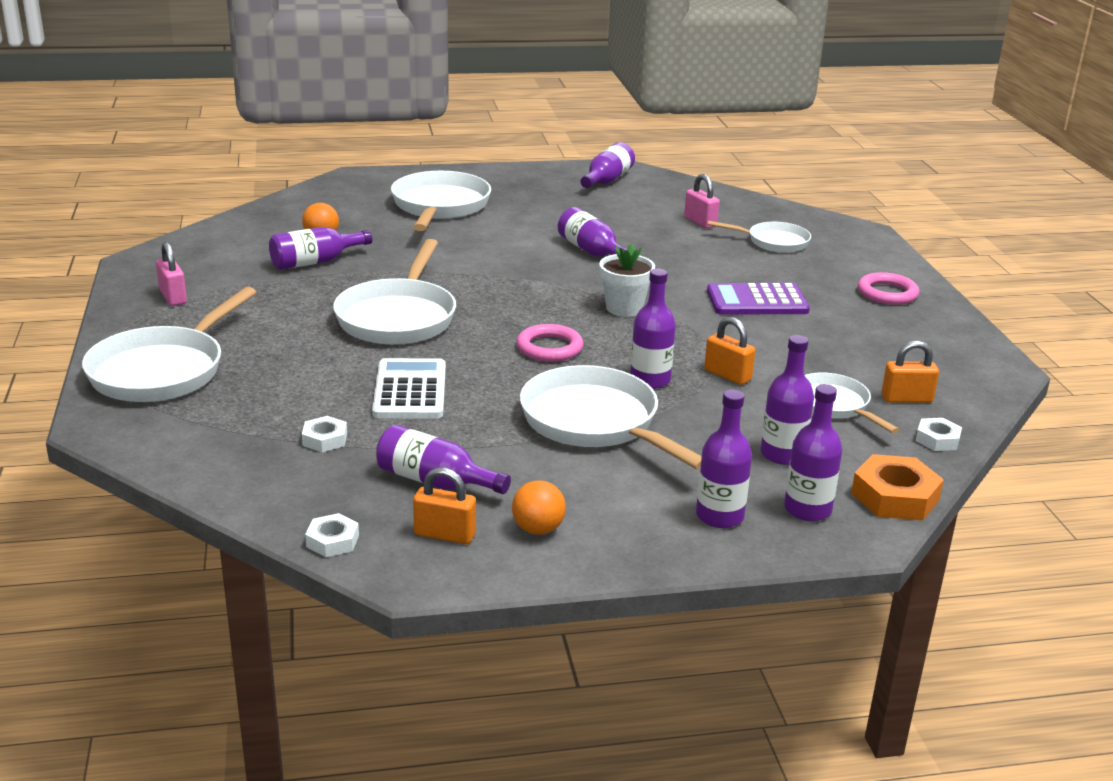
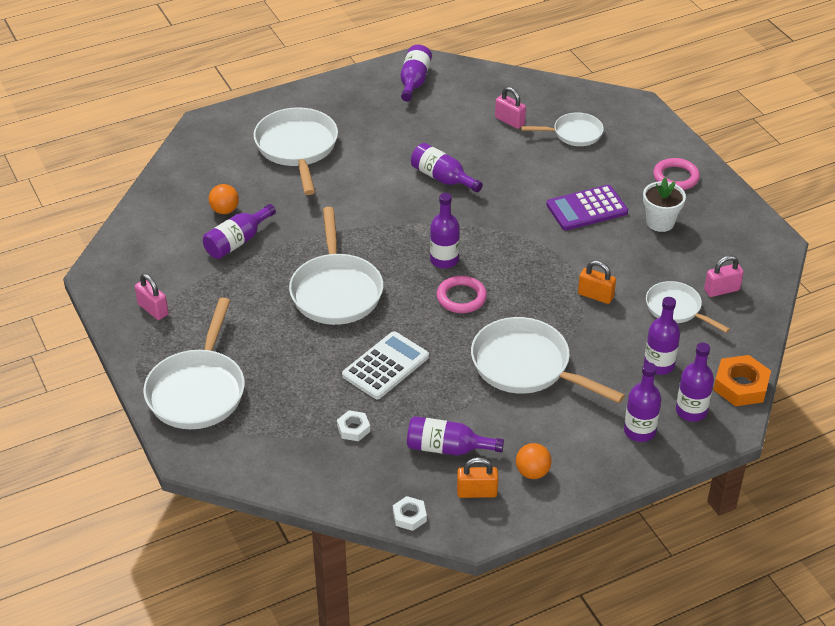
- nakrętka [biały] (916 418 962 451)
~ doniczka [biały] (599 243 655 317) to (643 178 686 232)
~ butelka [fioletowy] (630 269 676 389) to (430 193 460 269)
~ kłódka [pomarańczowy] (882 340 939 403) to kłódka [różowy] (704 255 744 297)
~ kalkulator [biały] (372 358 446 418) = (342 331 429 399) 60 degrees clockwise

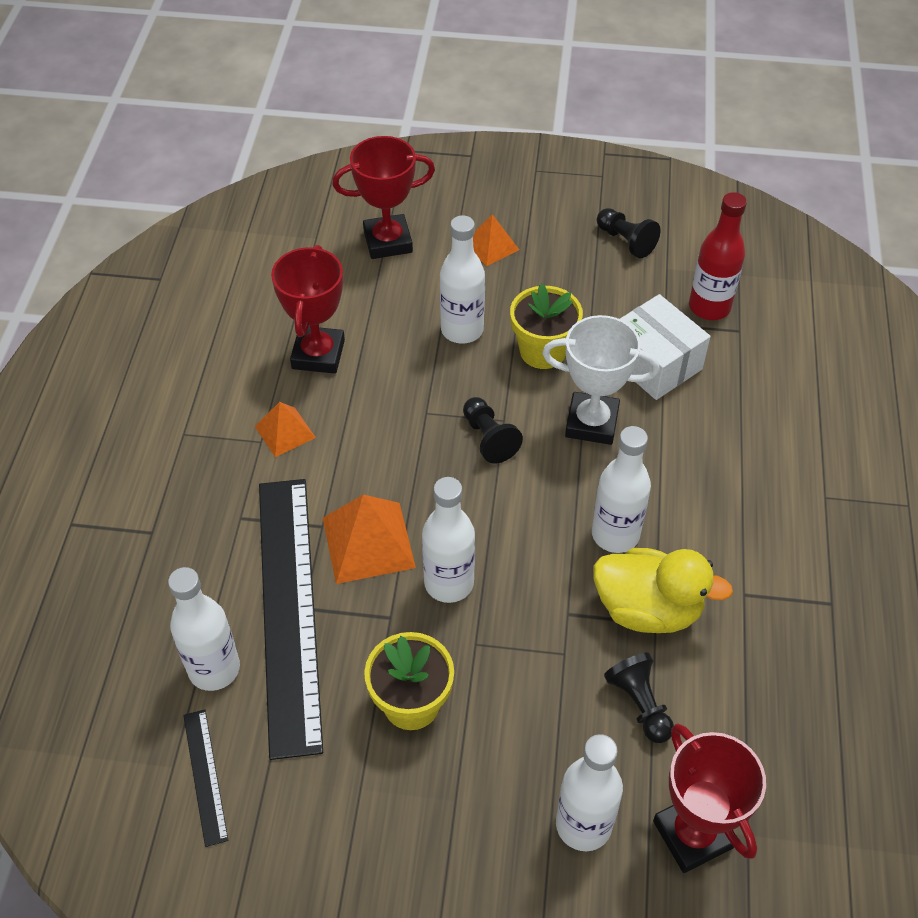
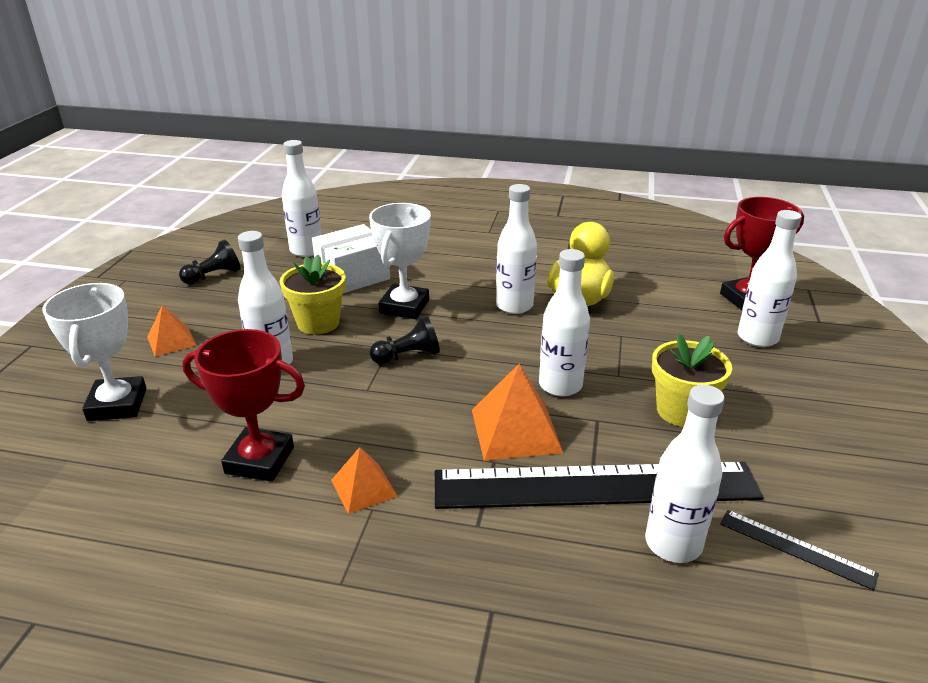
- pionek [czarny] (604 652 674 743)
~ puchar [czerwony] (332 136 435 259) to puchar [biały] (42 283 147 421)
~ butelka [czerwony] (689 192 747 320) to butelka [biały] (282 140 322 257)
~ linijka [czarny] (183 710 228 847) = (721 510 879 591) 45 degrees clockwise

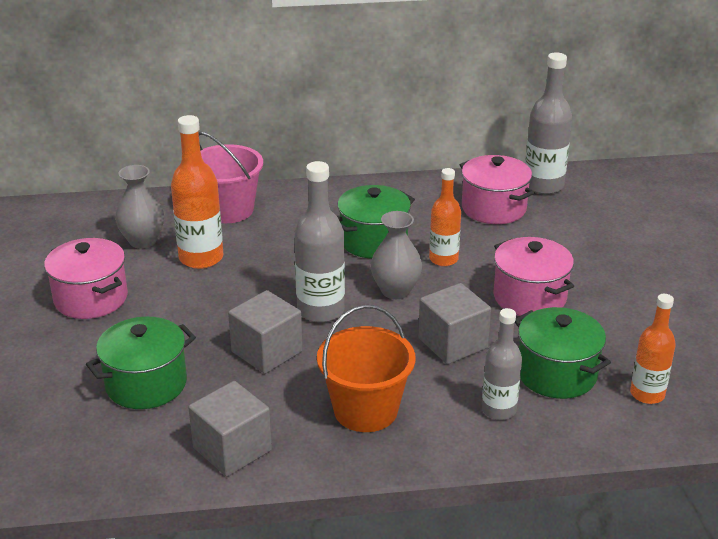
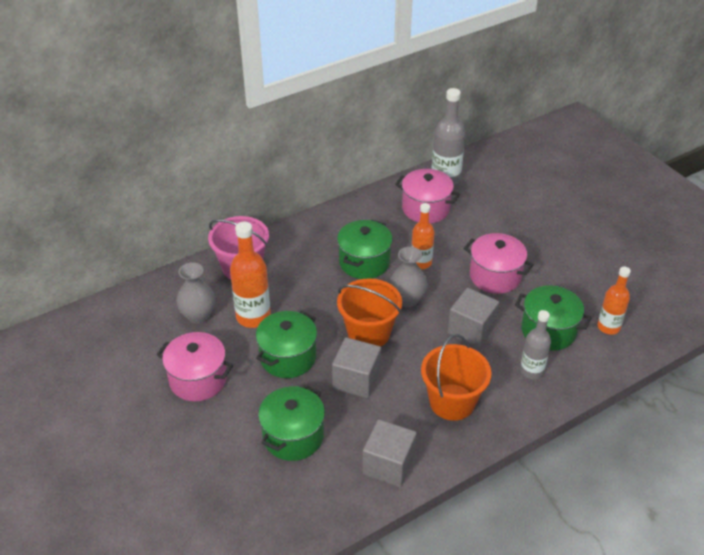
+ garnek [zielony] (256 311 317 378)
~ butelka [szary] (294 161 345 323) to wiadro [pomarańczowy] (337 278 402 347)

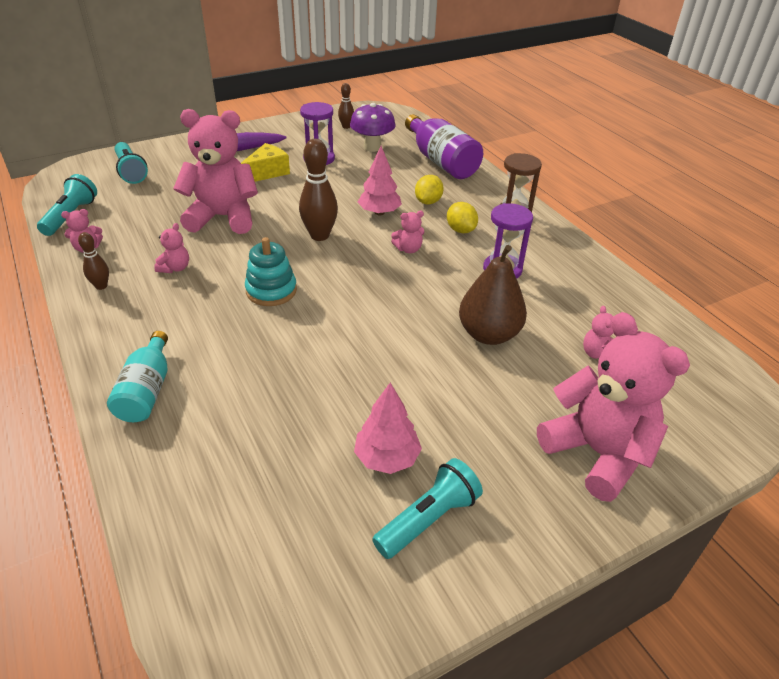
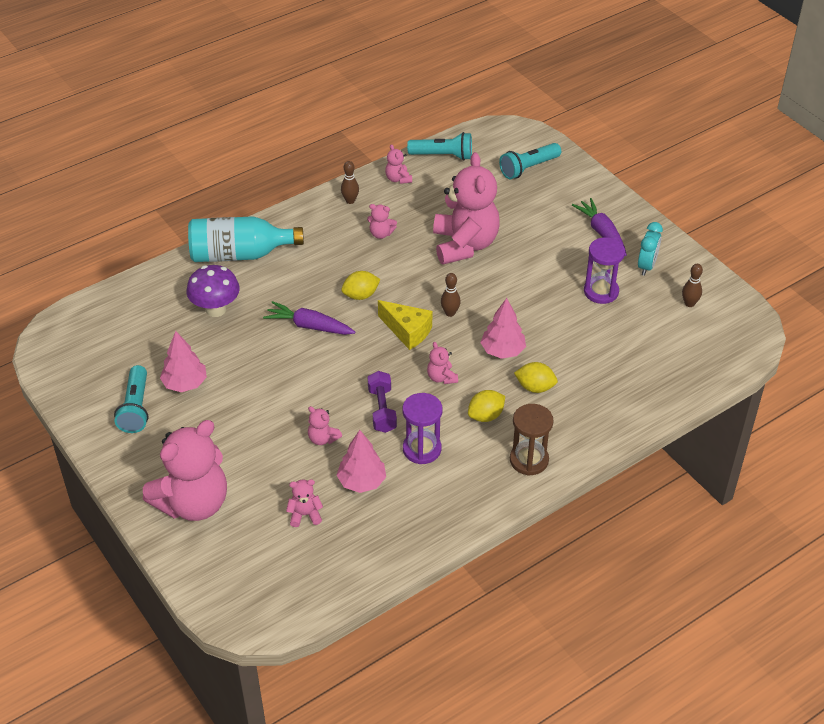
- butelka [fioletowy] (405 114 483 179)
+ marchewka [fioletowy] (263 301 355 335)
+ drzewko [różowy] (337 430 386 493)
+ hantel [fioletowy] (368 371 397 433)
+ budzik [turkusowy] (638 222 663 276)
~ ser [żółty] (241 143 290 182) to (378 300 432 350)
~ grzyb [fioletowy] (350 103 395 152) to (187 265 240 317)
~ zabawka nakładanka [turkusowy] (245 237 297 306) to cytryna [żółty] (341 271 380 300)
~ gruszka [brązowy] (459 245 527 345) to miś [różowy] (308 406 342 445)
~ latarka [turkusowy] (372 458 483 559) = (114 365 148 433) 45 degrees clockwise
~ butelka [turkusowy] (107 331 168 422) = (188 216 304 262) x1.52
~ kręgiel [brązowy] (299 139 338 241) = (441 273 461 317) x0.55

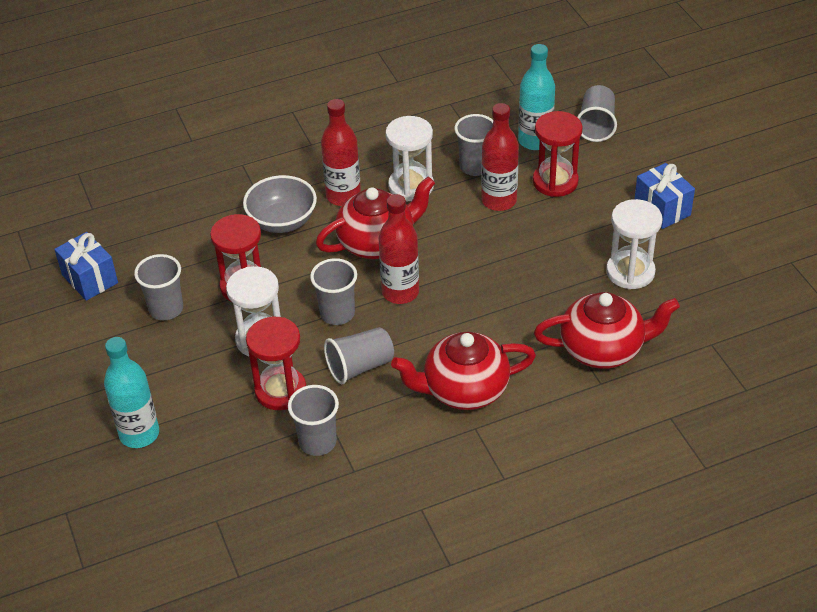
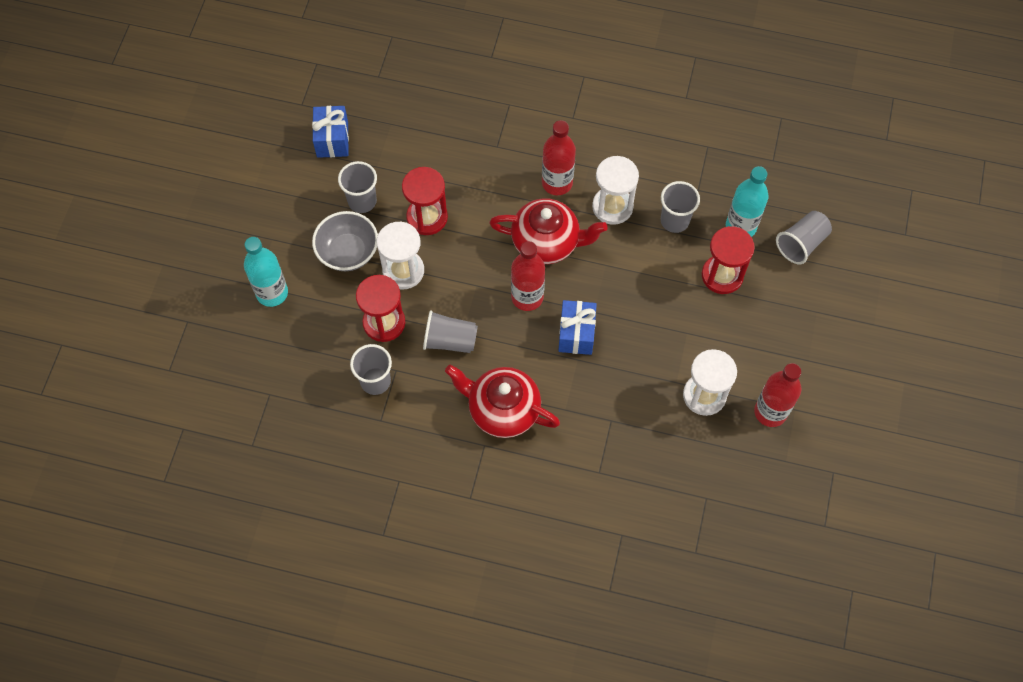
- szklanka [szary] (310 258 357 325)
- imbryk [czerwony] (534 292 680 369)
~ miska [szary] (243 175 317 233) to (312 211 378 271)
~ butelka [czerwony] (481 103 519 211) to (754 363 801 427)
~ prezent [niebieski] (635 163 695 229) to (558 300 597 355)

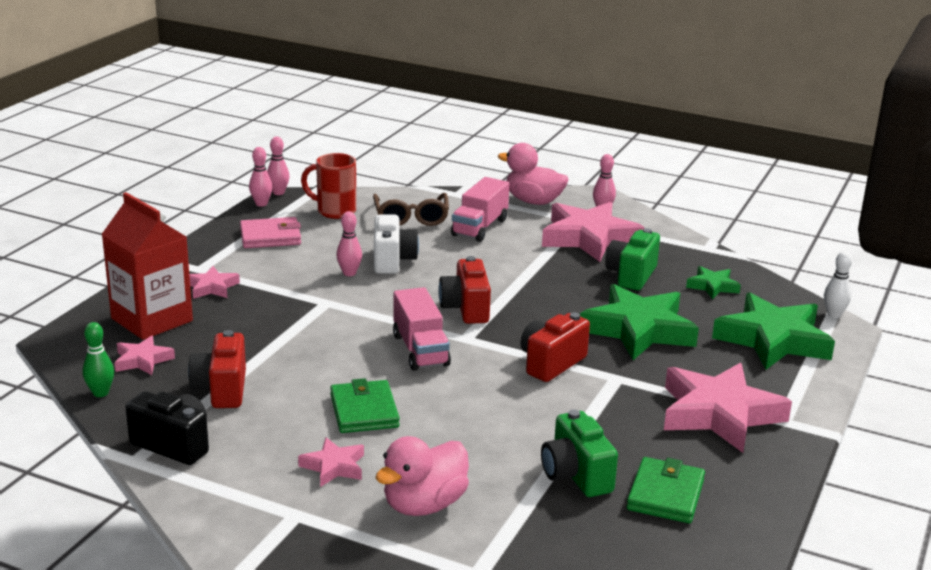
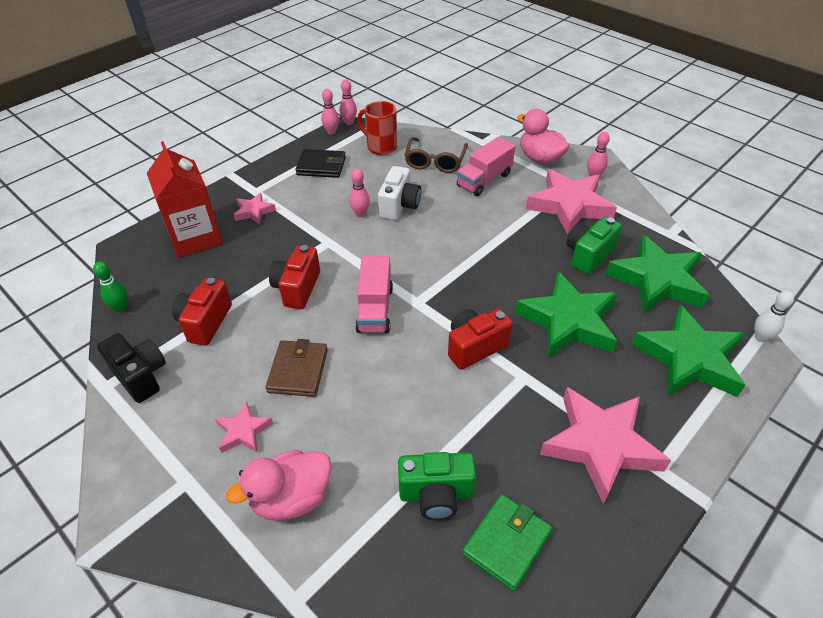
- gwiazda [różowy] (115 336 175 375)
~ aparat fotograficzny [czerwony] (438 256 491 324) to (269 245 320 309)
~ portfel [różowy] (240 217 301 248) to portfel [czarny] (295 149 346 178)
~ portfel [zielony] (330 378 400 433) to portfel [brązowy] (266 339 328 397)
~ aparat fotograficzny [zielony] (541 409 618 497) = (398 452 476 520) 90 degrees counterclockwise
~ gwiazda [zielony] (686 266 741 299) = (605 235 709 314) x2.07

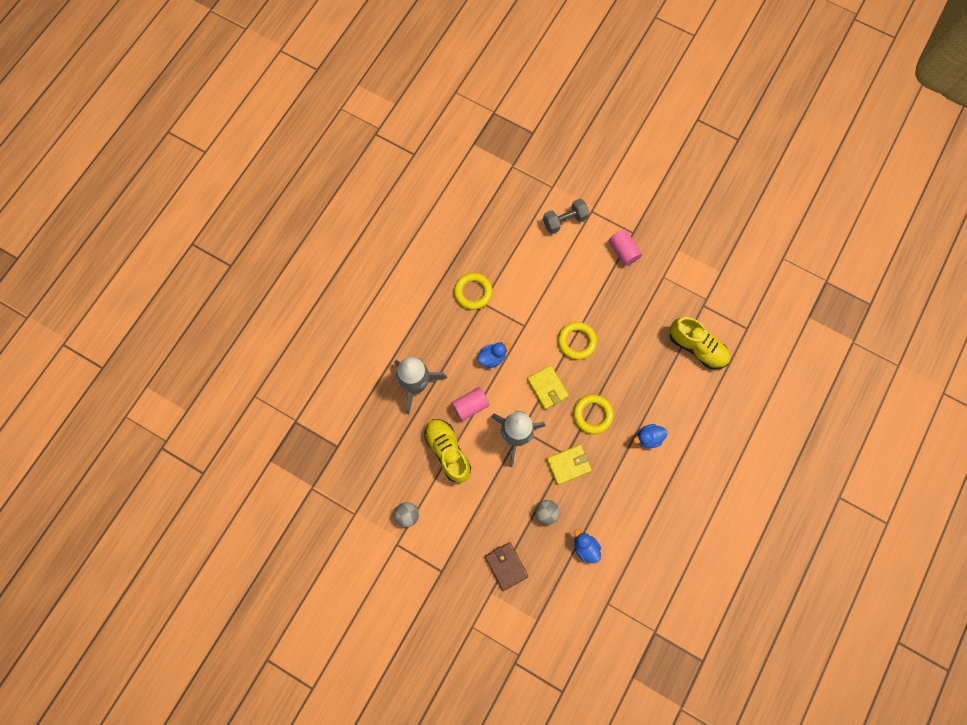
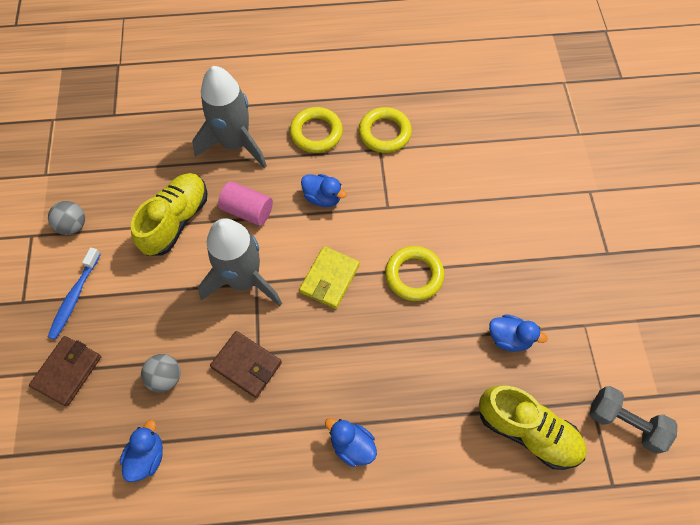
- walec [różowy] (609 229 642 266)
+ szczoteczka do zębów [niebieski] (48 247 101 340)
+ kaczka [niebieski] (489 315 548 352)
~ hantel [szary] (543 198 589 234) to (589 386 678 454)
~ pierścień [żółty] (573 395 614 434) to (290 107 343 153)
~ portfel [żółty] (546 445 592 485) to portfel [brązowy] (210 331 282 398)
~ but [żółty] (670 317 730 369) = (479 385 587 470) 60 degrees counterclockwise

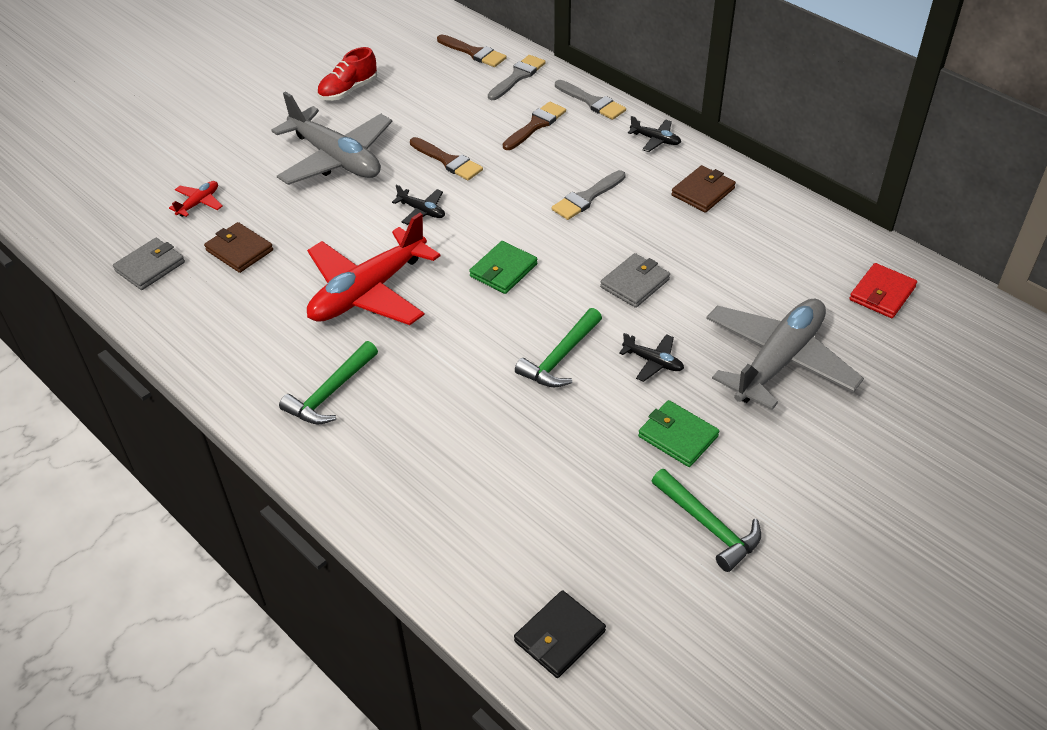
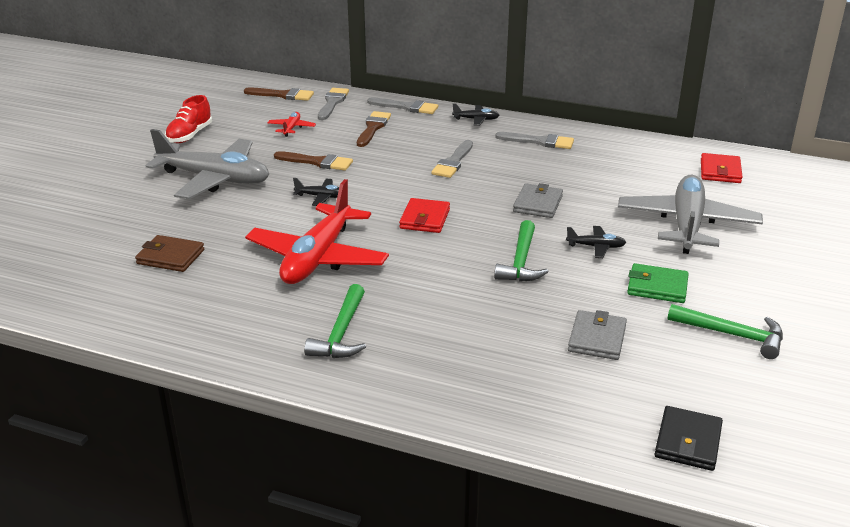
~ portfel [szary] (113 238 185 290) to (568 310 627 360)
~ samolot [czerwony] (169 181 223 217) to (268 112 316 137)
~ portfel [brązowy] (671 165 736 213) to pędzel [szary] (495 132 574 149)
~ portfel [zielony] (469 241 537 294) to portfel [czerwony] (399 198 450 233)

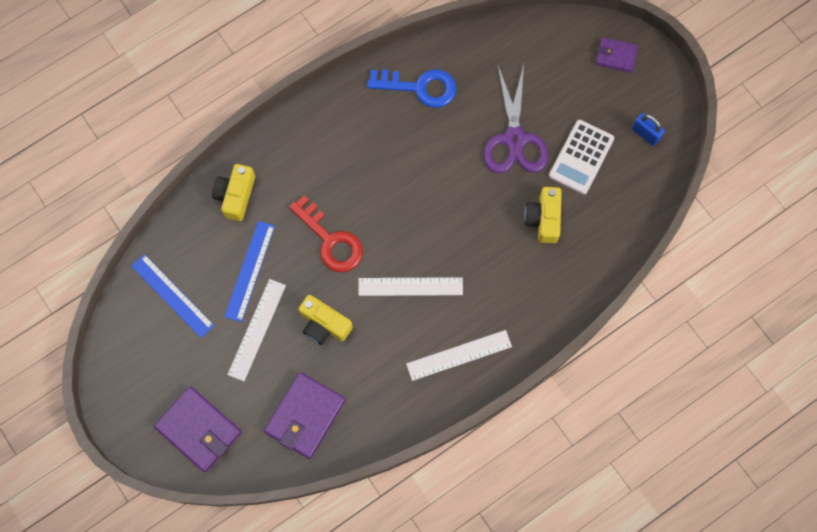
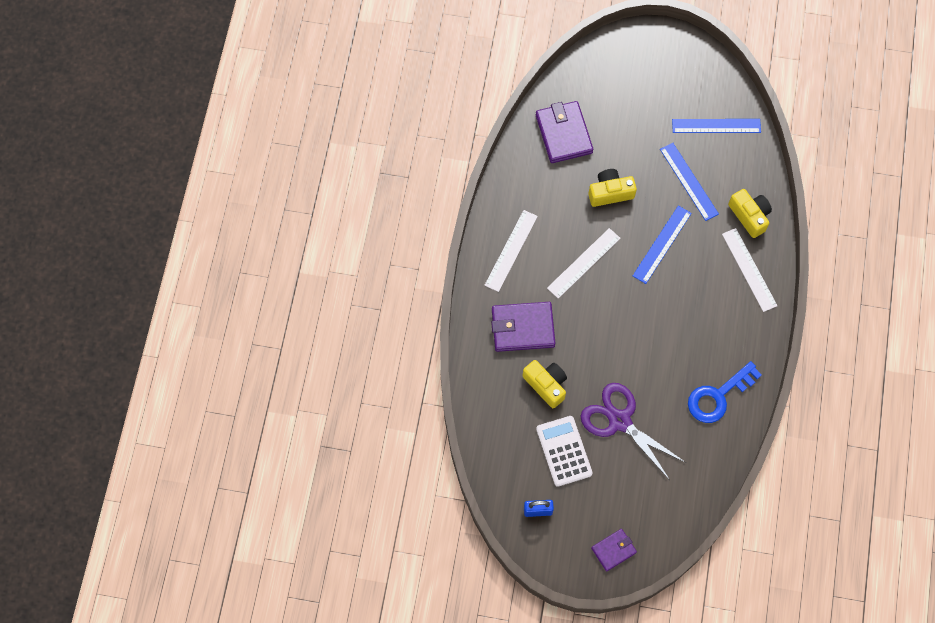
~ portfel [fioletowy] (154 386 241 472) to (491 302 555 352)
~ linijka [biały] (227 279 286 381) to (722 228 777 312)
~ klucz [czerwony] (289 195 363 272) to linijka [niebieski] (633 206 692 284)

